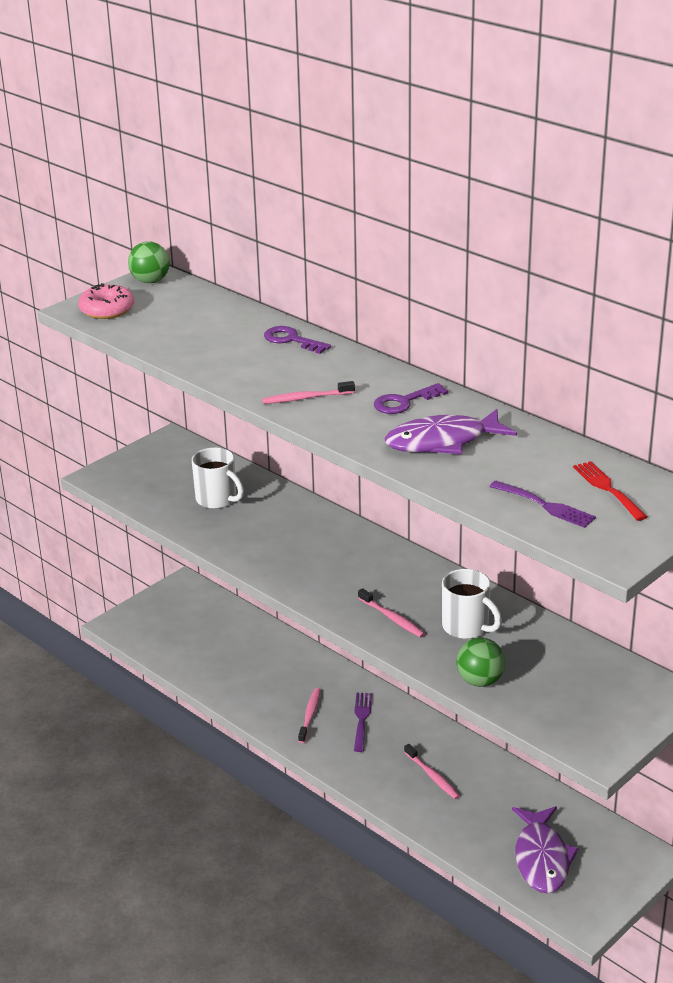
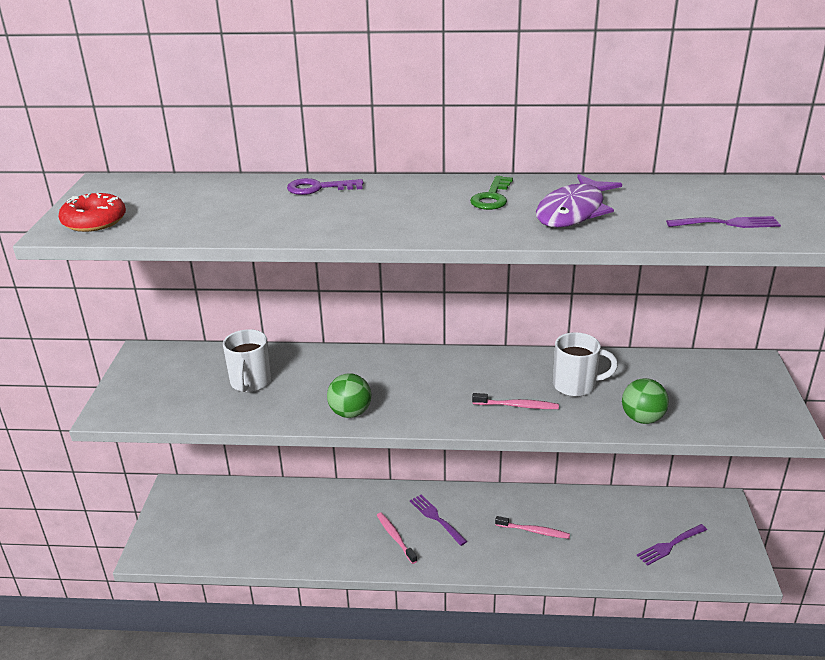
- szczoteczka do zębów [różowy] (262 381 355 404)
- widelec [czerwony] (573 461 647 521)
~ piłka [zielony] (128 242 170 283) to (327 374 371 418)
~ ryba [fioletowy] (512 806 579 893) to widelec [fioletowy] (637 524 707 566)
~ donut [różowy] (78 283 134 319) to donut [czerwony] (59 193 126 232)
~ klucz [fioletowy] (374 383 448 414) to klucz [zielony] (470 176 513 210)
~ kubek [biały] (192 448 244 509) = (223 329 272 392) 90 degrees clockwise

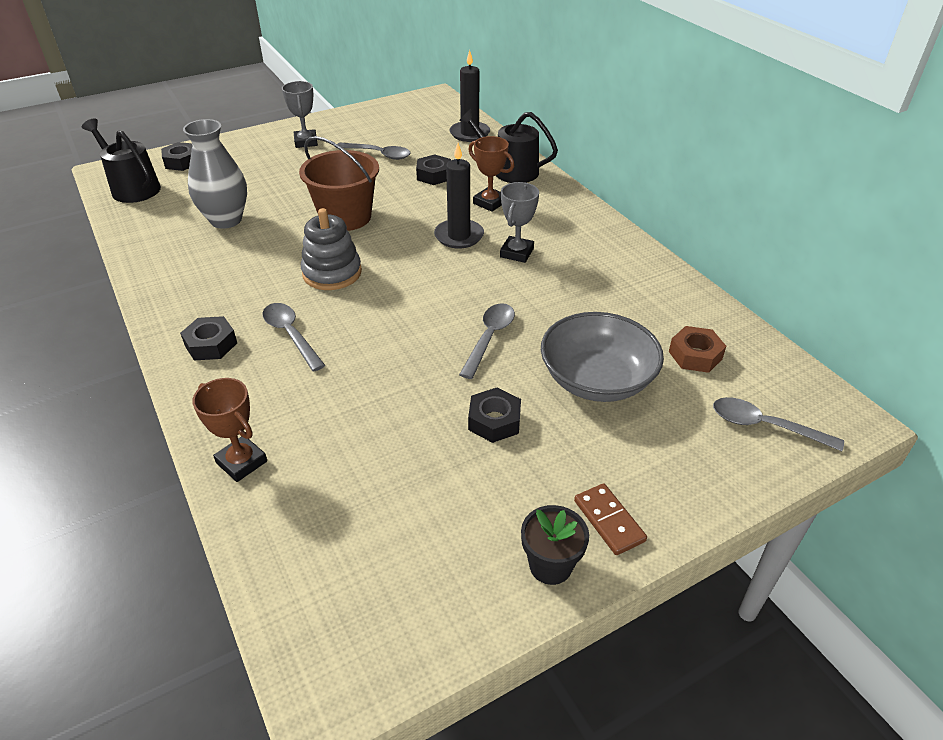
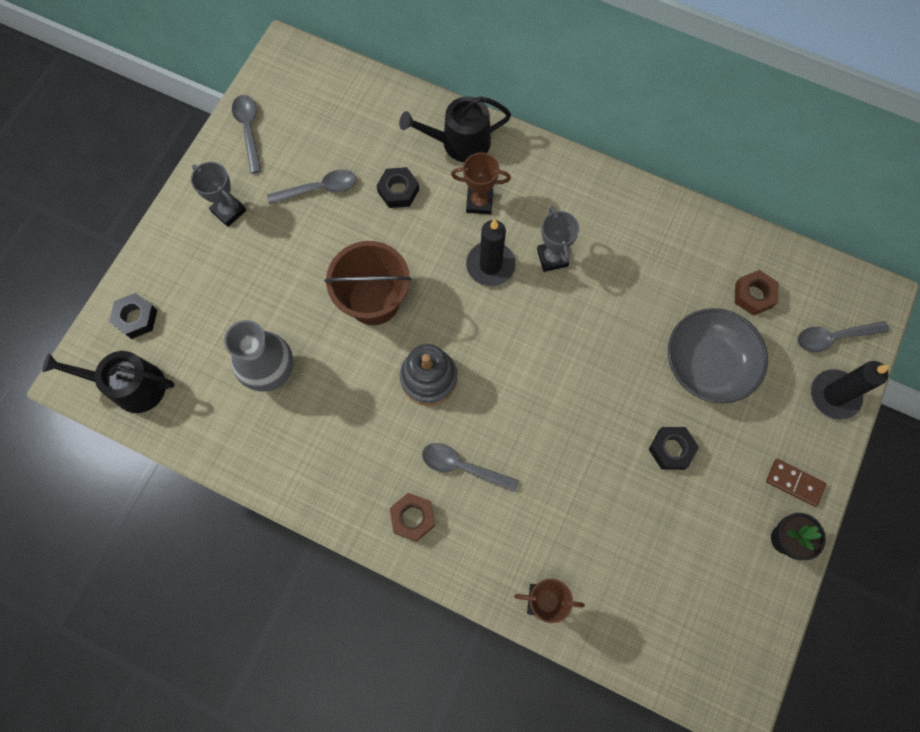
~ świeca [czarny] (449 50 490 142) to (811 361 889 420)
~ łyżka [szary] (459 303 515 379) to (232 95 262 174)
~ nakrętka [czarny] (180 316 237 361) to nakrętka [brązowy] (390 493 435 542)

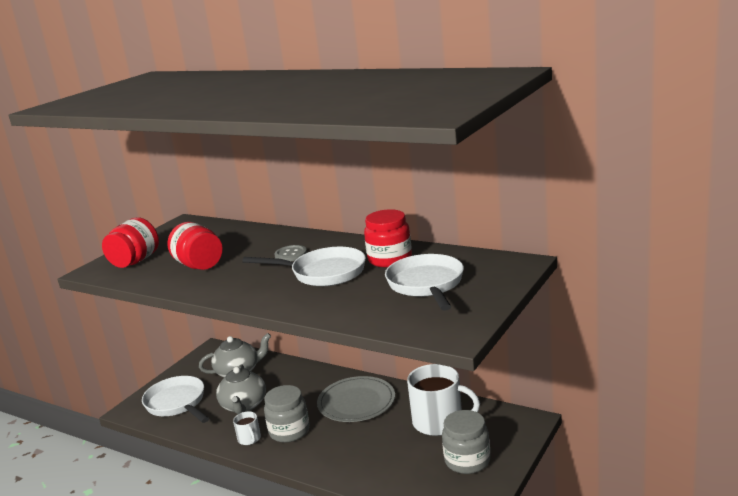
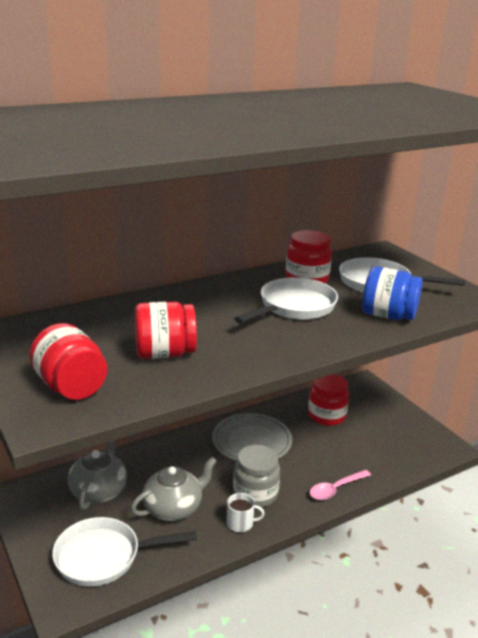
- guzik [szary] (275 245 307 261)
- słoik [szary] (442 410 490 474)
+ łyżka [różowy] (310 470 371 500)
+ słoik [niebieski] (362 266 423 320)
~ kubek [biały] (407 364 480 436) to słoik [czerwony] (308 374 349 426)
~ imbryk [szary] (216 365 266 414) = (131 457 217 521) 60 degrees counterclockwise

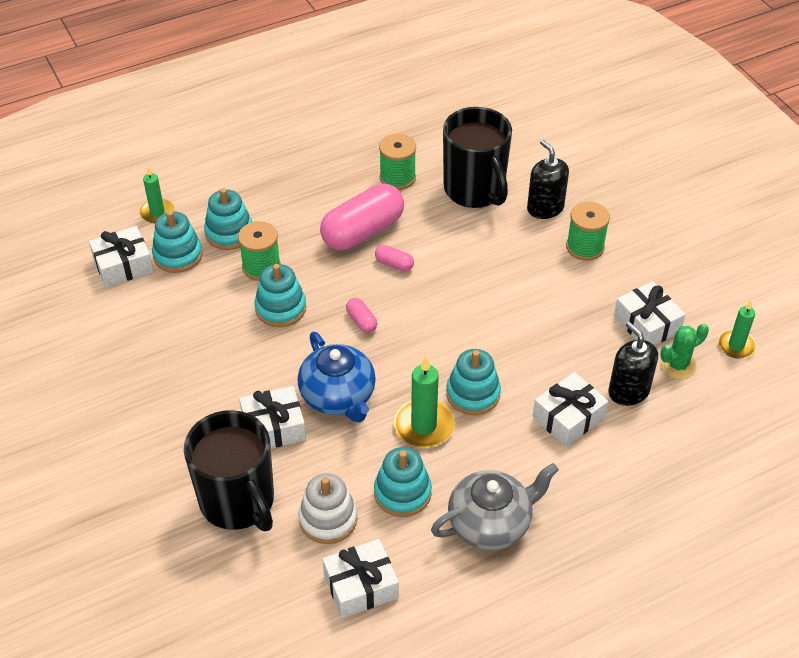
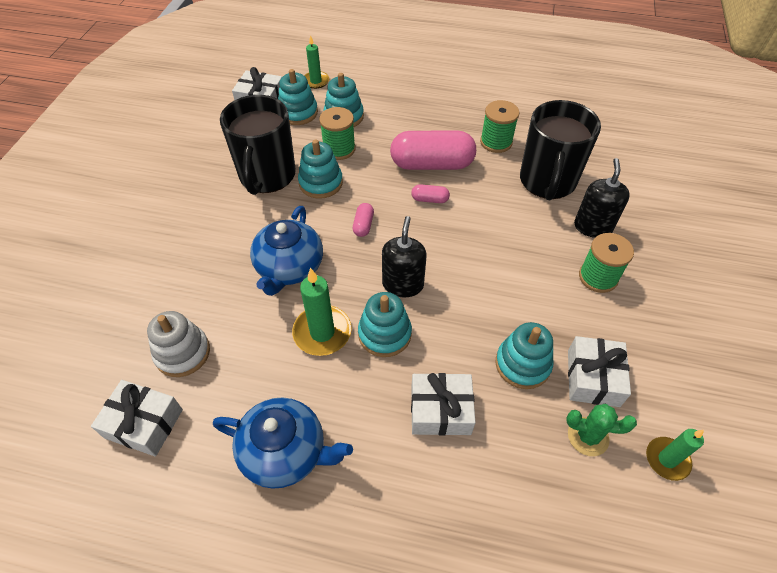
- prezent [biały] (239 386 306 448)
~ kubek [czarny] (184 410 274 531) to (220 95 296 195)
~ zabawka nakładanka [turkusowy] (374 447 432 517) to (495 322 553 389)
~ dozownik mydła [czarny] (609 322 658 406) to (382 216 426 297)
~ imbryk [szary] (431 463 559 550) to imbryk [niebieski] (213 397 353 489)
~ kapsułka [różowy] (375 245 414 271) = (411 184 450 203) 60 degrees counterclockwise

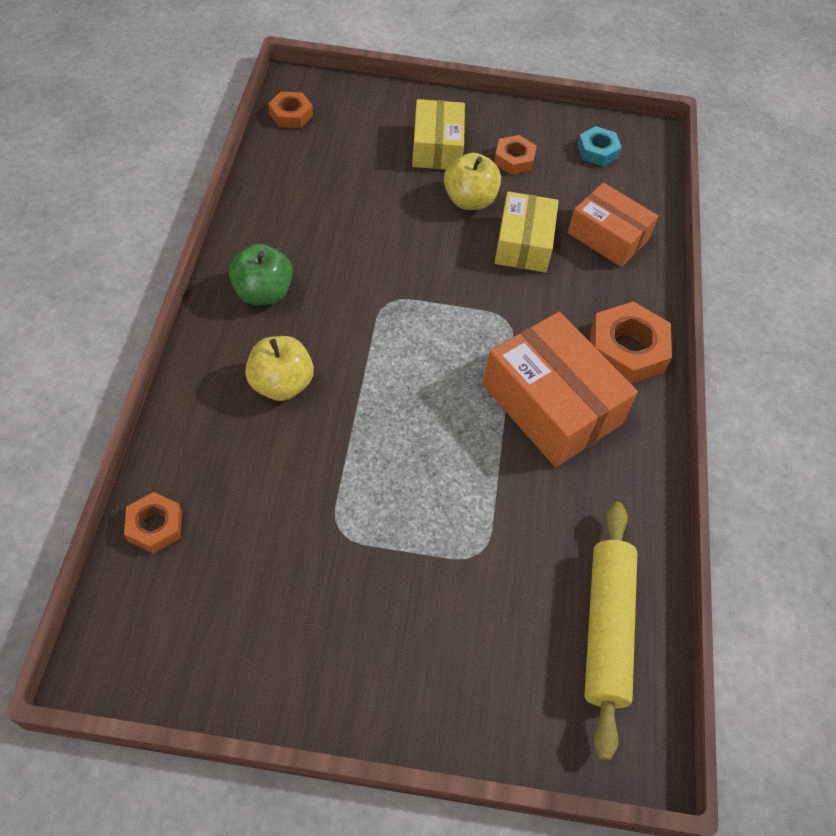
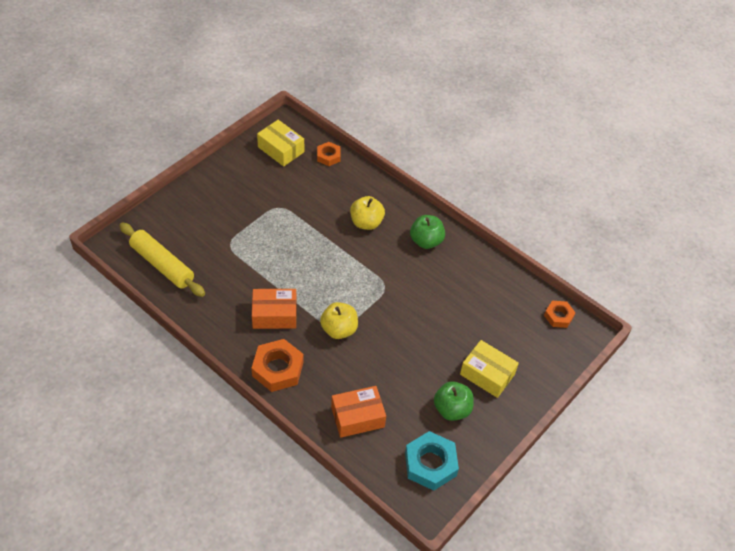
~ jabłko [żółty] (444 153 501 210) to (320 302 358 339)
~ pudełko [żółty] (495 191 559 272) to (257 120 304 167)
~ nakrętka [pomarańczowy] (494 135 536 175) to jabłko [zielony] (434 381 474 421)
~ pudełko [pomarańczowy] (483 312 638 467) = (252 289 297 329) x0.65
~ nakrętka [turkusowy] (577 126 622 166) = (405 431 459 491) x1.69

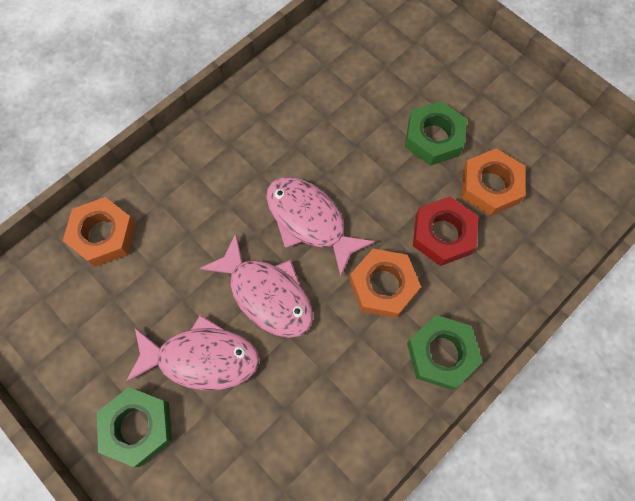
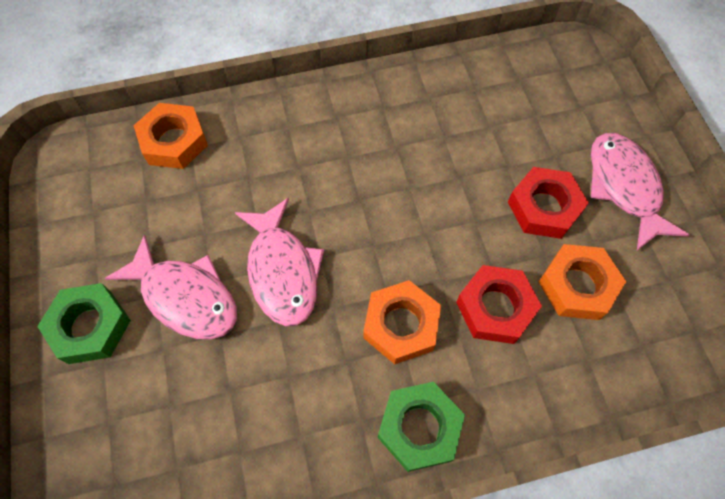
~ ryba [różowy] (266 177 375 277) to (591 133 689 250)
~ nakrętka [zielony] (405 101 467 166) to nakrętka [czerwony] (508 167 589 239)

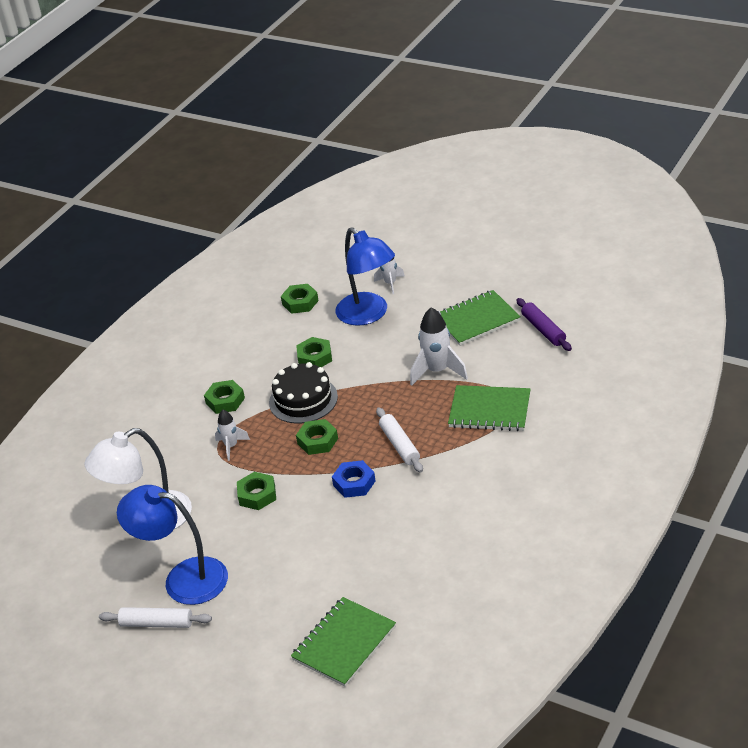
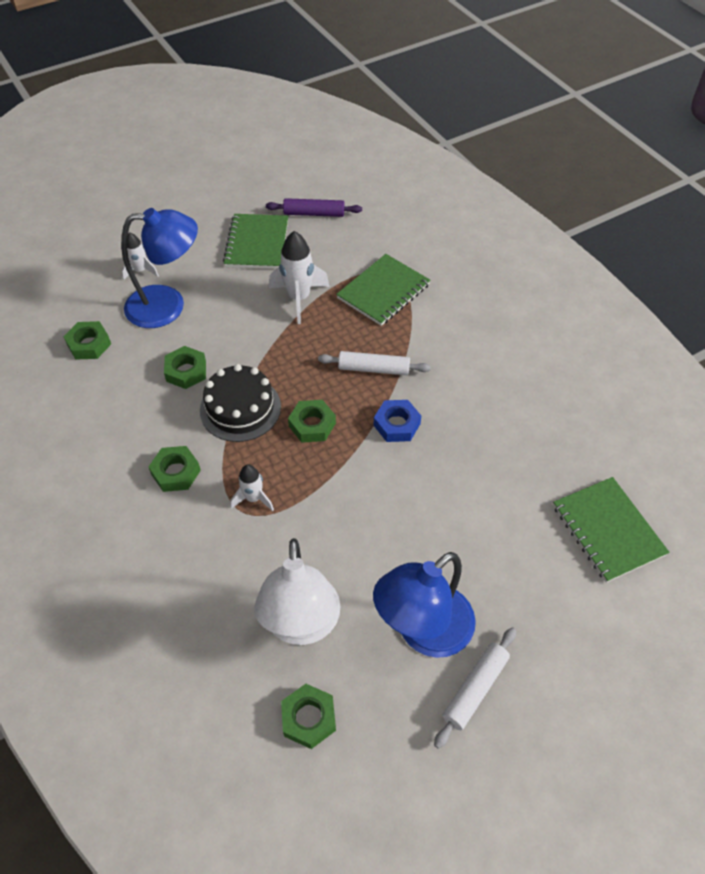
~ nakrętka [zielony] (237 472 276 510) to (281 684 336 749)

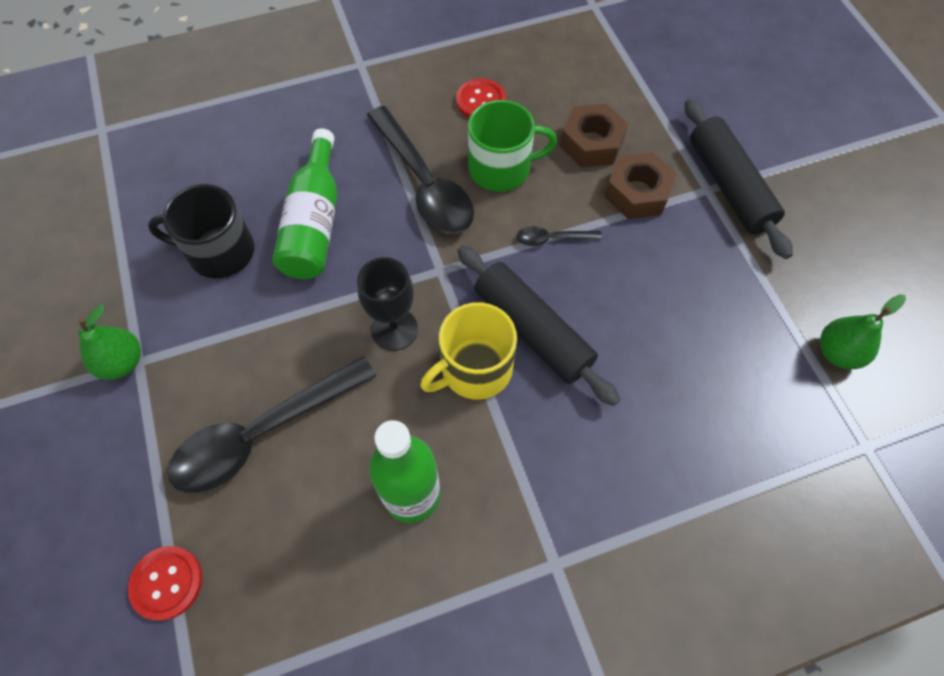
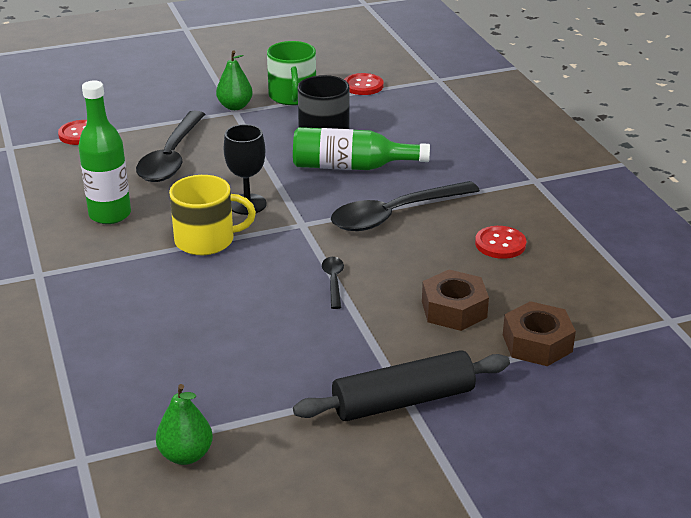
- wałek do ciasta [czarny] (457 245 620 406)
+ guzik [czerwony] (344 73 383 95)
~ kubek [zielony] (468 100 557 192) to (267 41 316 105)
~ nakrętka [brązowy] (605 152 677 219) to (503 301 576 366)
~ łyżka [czarny] (167 356 376 493) = (136 111 206 182) 135 degrees counterclockwise
~ kubek [żółty] (420 302 517 400) = (169 175 256 255) 120 degrees clockwise

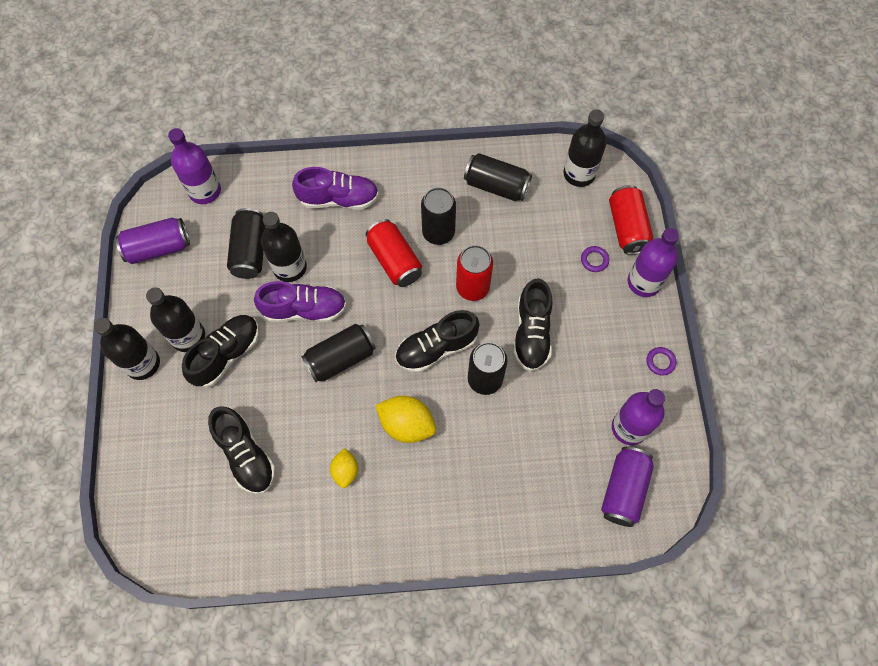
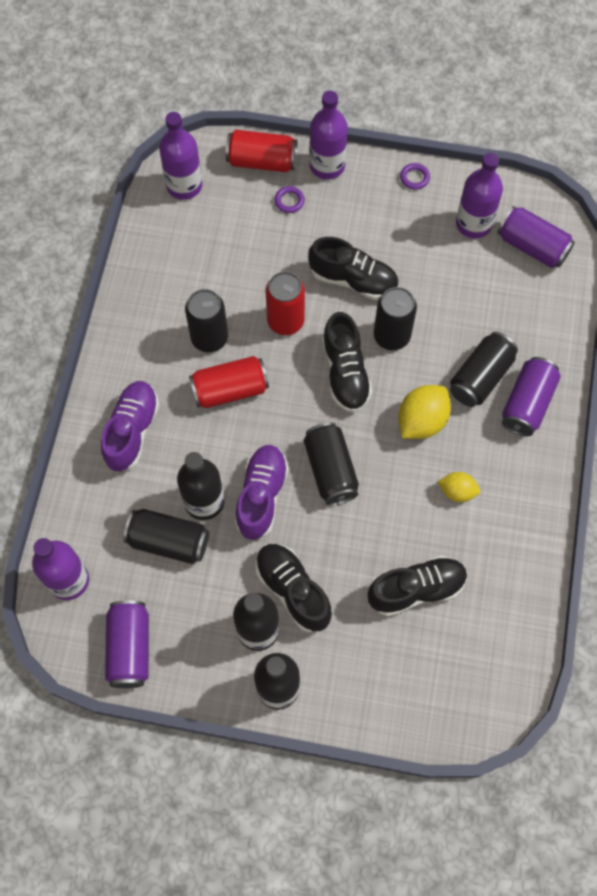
+ puszka [fioletowy] (502 357 561 436)
~ puszka [czarny] (464 153 532 201) to (450 332 518 407)
~ butelka [czarny] (563 110 607 187) to butelka [fioletowy] (159 112 202 200)

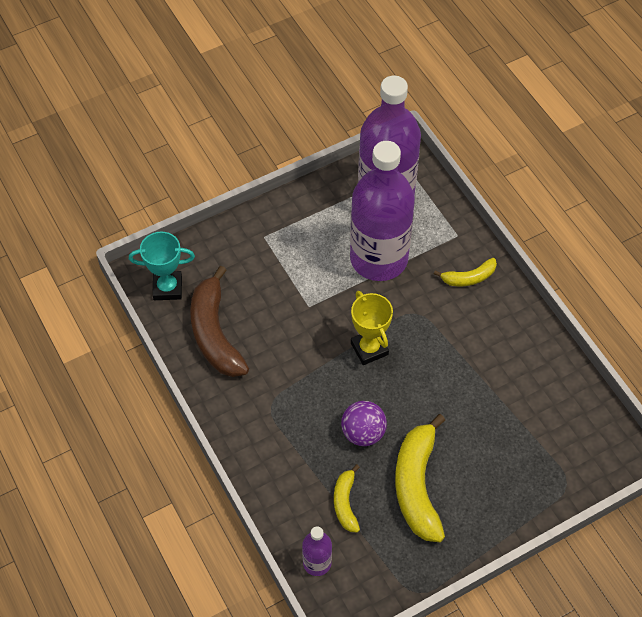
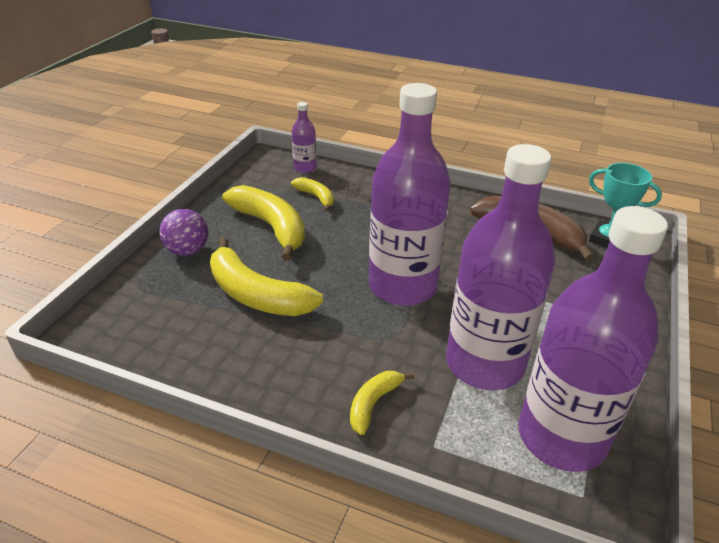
+ banan [żółty] (210 237 323 316)
~ piłka [fioletowy] (341 401 387 446) to (160 209 208 256)
~ puchar [żółty] (351 291 393 365) to butelka [fioletowy] (369 83 451 306)
~ puchar [turkusowy] (129 232 195 300) = (589 163 662 248) 75 degrees clockwise

